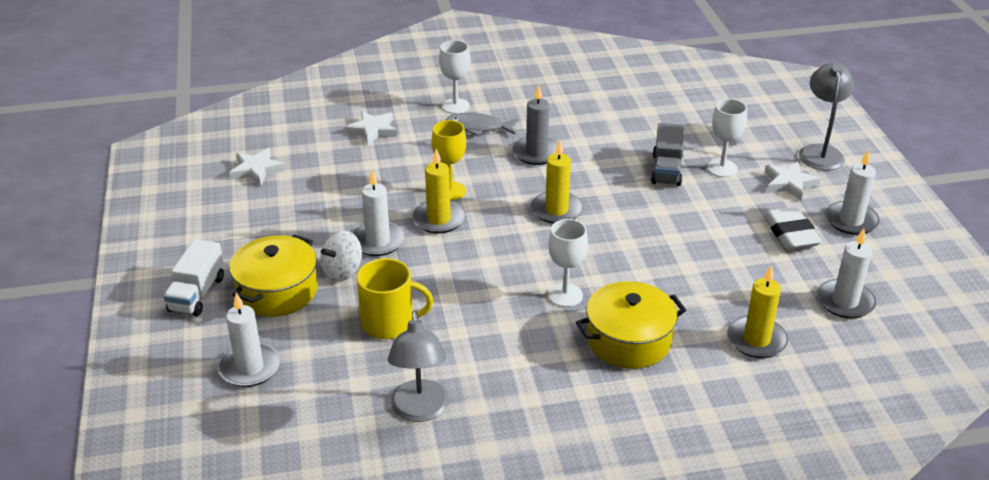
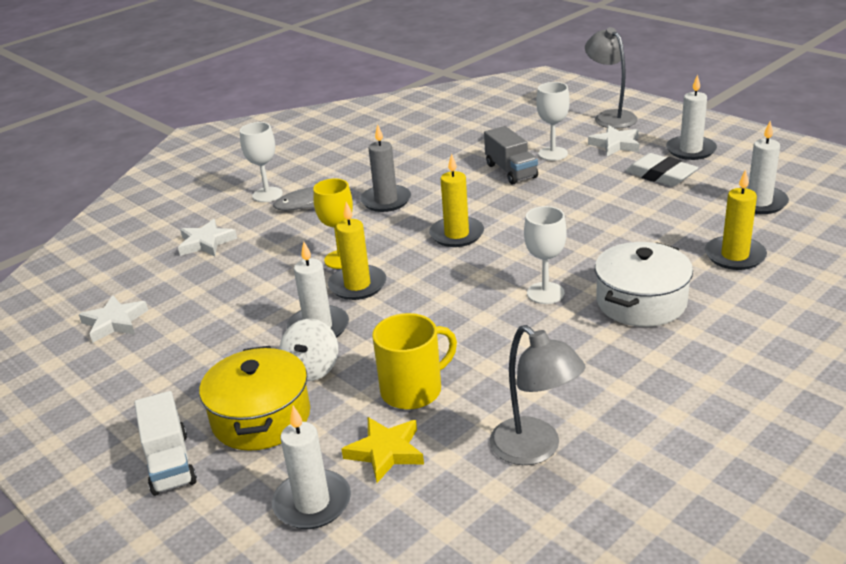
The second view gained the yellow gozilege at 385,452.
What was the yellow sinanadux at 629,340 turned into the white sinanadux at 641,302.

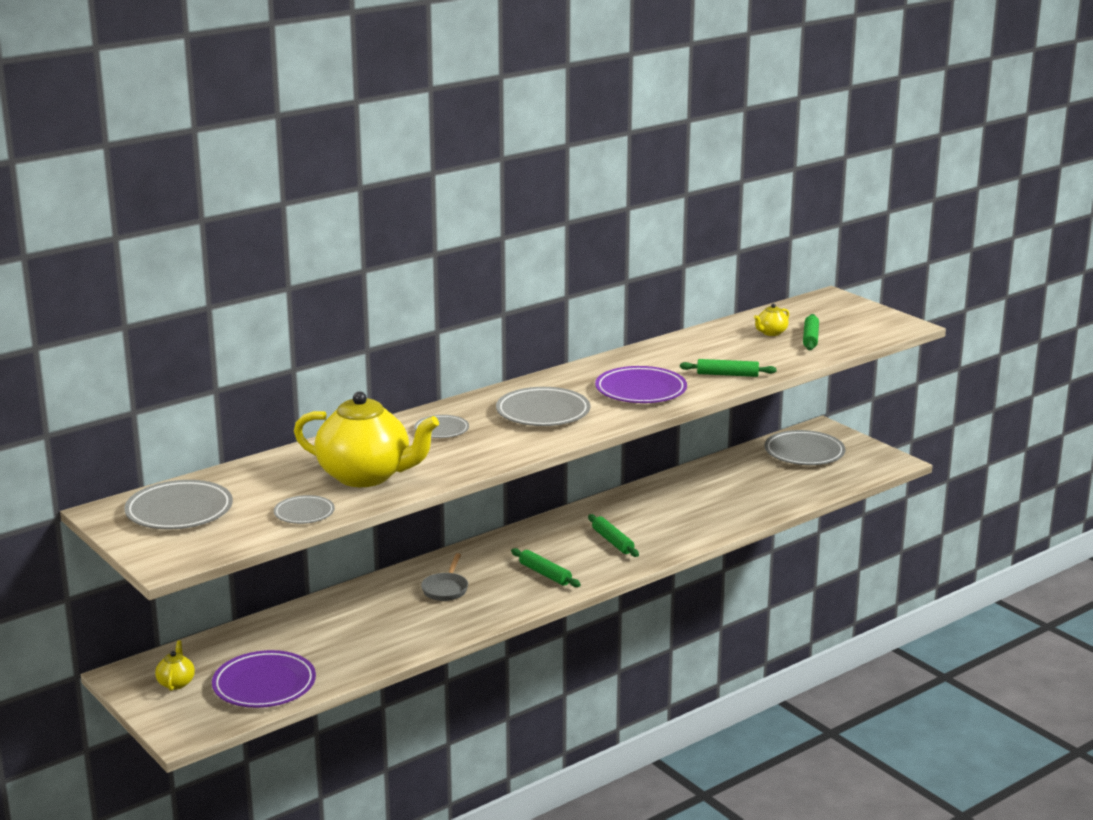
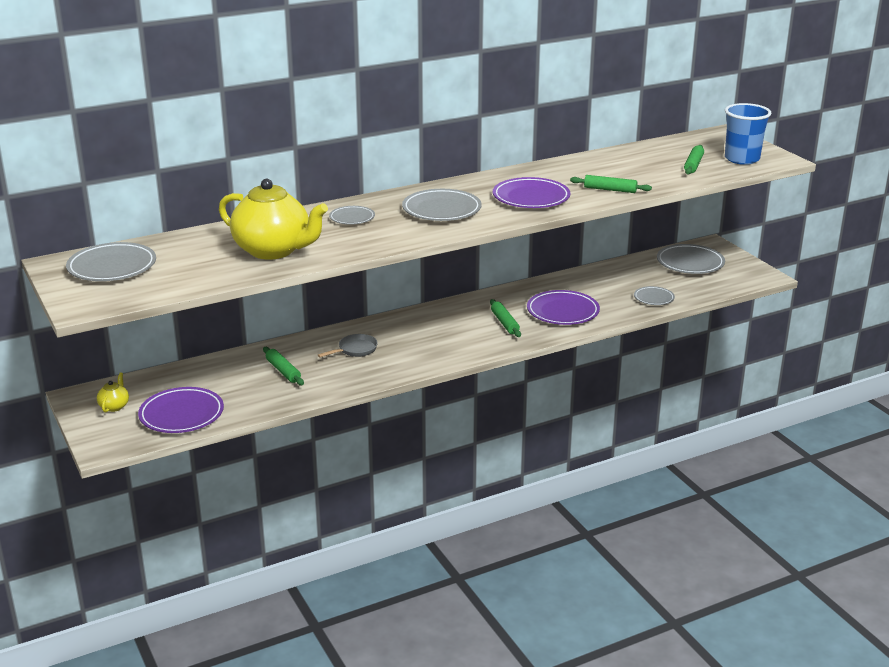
The second view lost the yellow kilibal at 771,333.
The second view gained the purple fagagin at 563,312.
The second view gained the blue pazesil at 742,159.
The grey fagagin ended up elsewhere, having gone from 304,513 to 654,298.
The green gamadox ended up elsewhere, having gone from 545,574 to 283,371.
The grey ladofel at 446,589 ended up facing another way, 150 degrees counterclockwise from before.

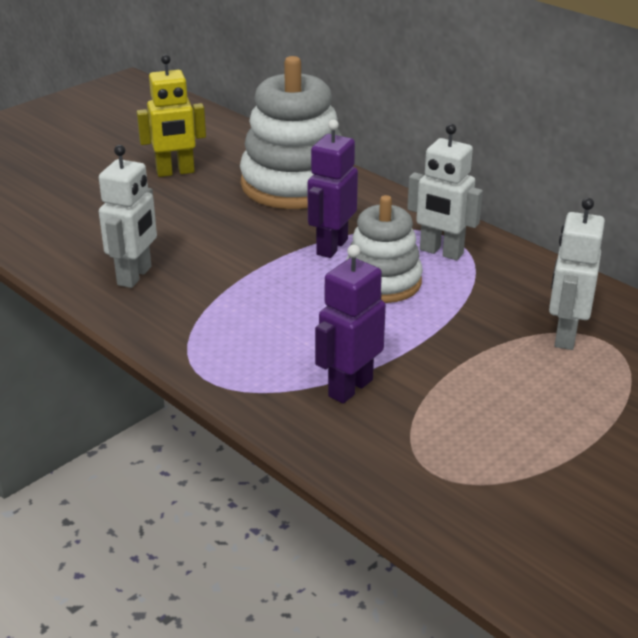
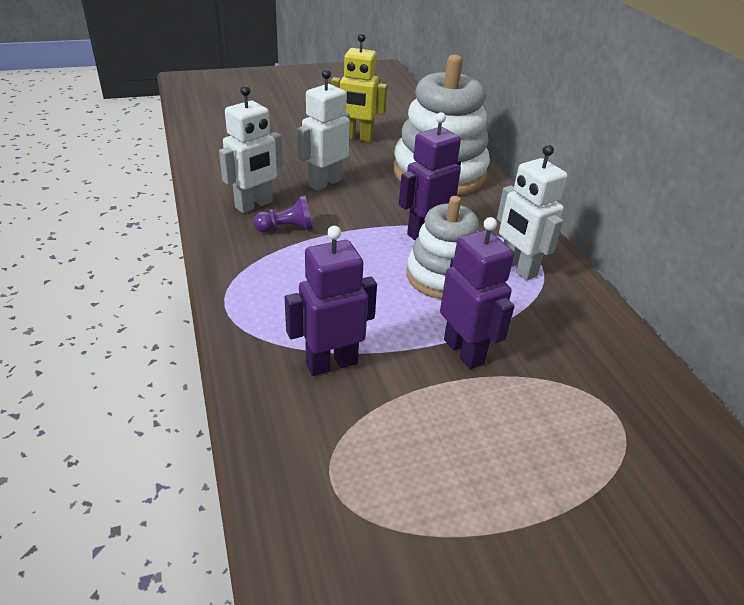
The second view gained the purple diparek at 287,229.
The second view gained the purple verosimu at 464,351.
The white verosimu ended up elsewhere, having gone from 565,335 to 325,183.

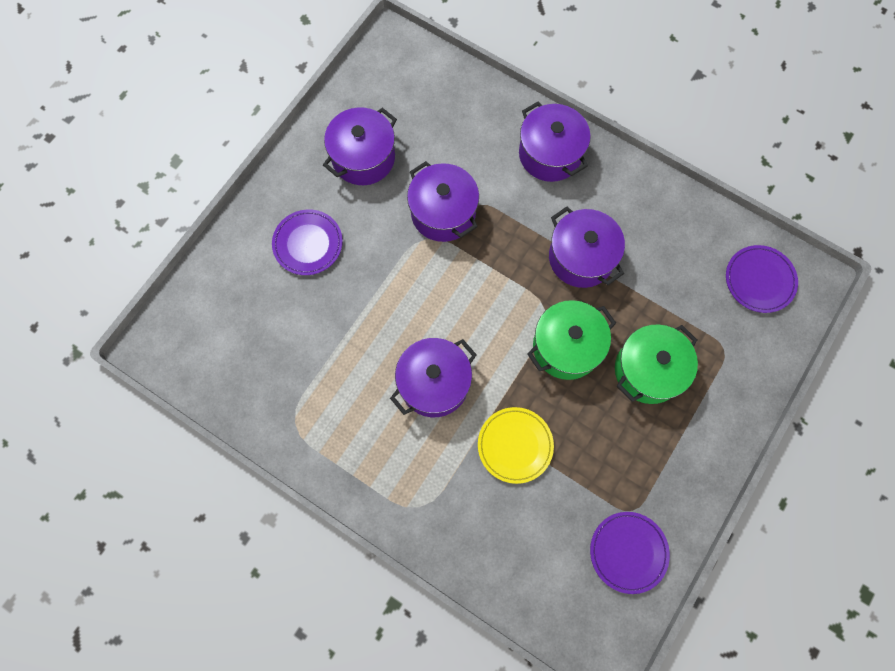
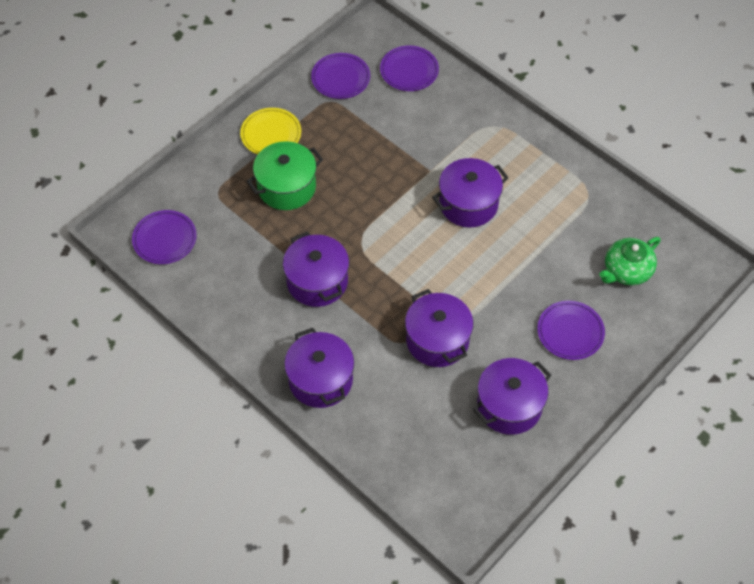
The second view lost the green sinanadux at 566,347.
The second view gained the purple fagagin at 409,71.
The second view gained the green kilibal at 626,271.
The yellow fagagin ended up elsewhere, having gone from 515,445 to 271,134.

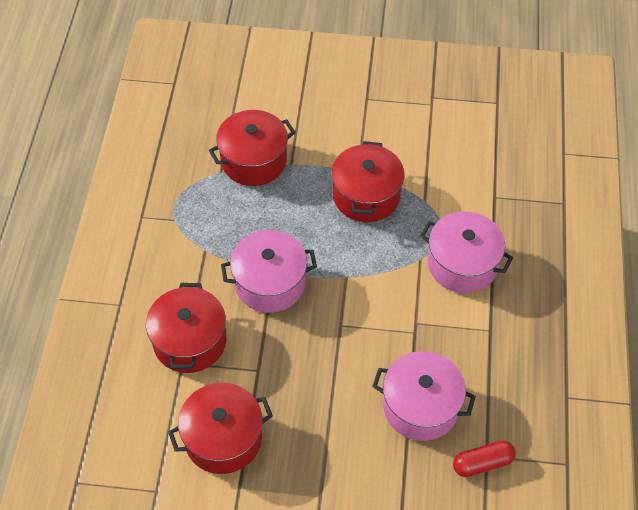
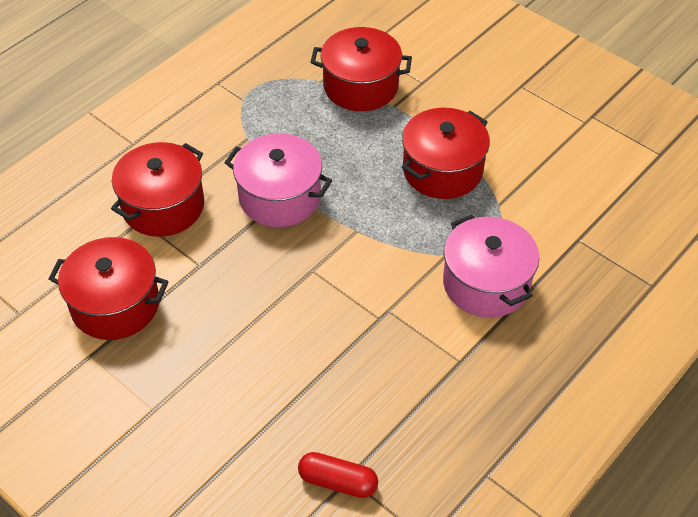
The second view lost the pink sinanadux at 421,406.

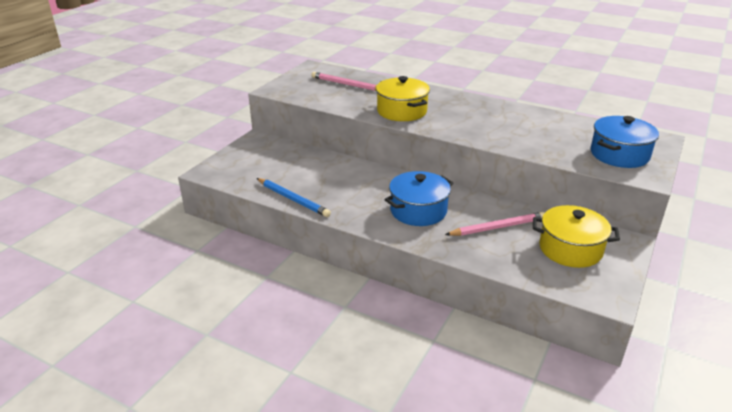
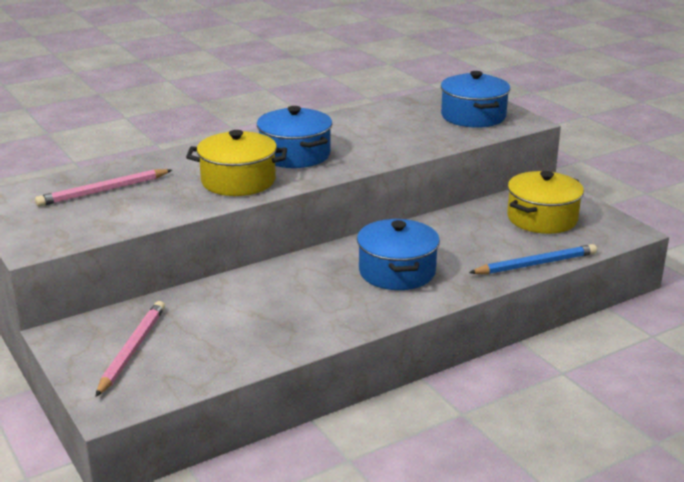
The second view gained the blue sinanadux at 295,155.
The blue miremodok ended up elsewhere, having gone from 293,199 to 535,264.
The pink miremodok ended up elsewhere, having gone from 497,227 to 132,350.

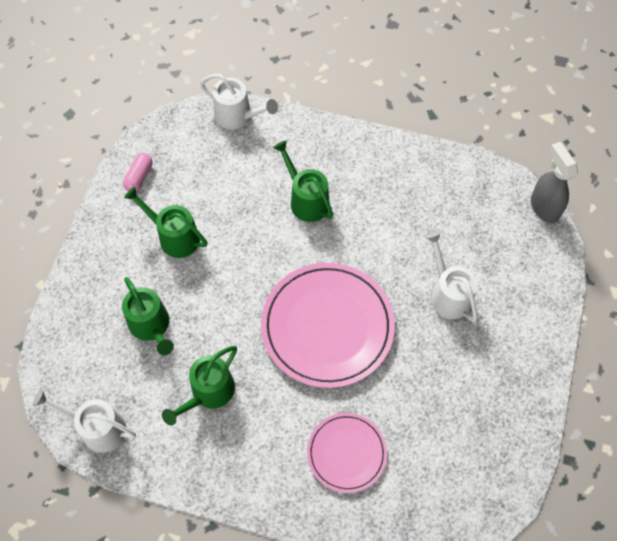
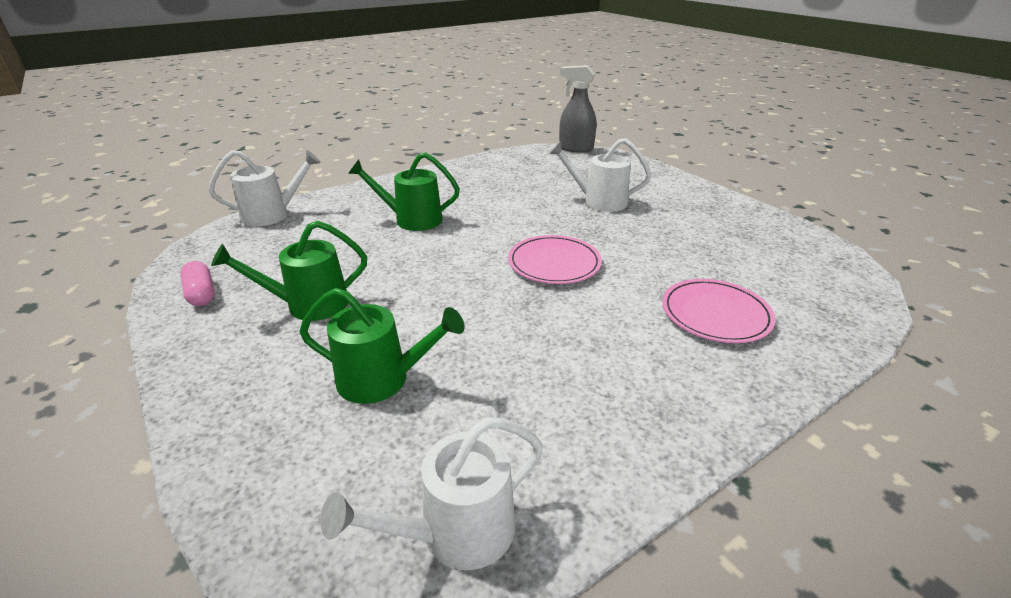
The second view lost the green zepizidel at 208,393.
The size of the pink fagagin at 327,326 changed by a factor of 0.56.

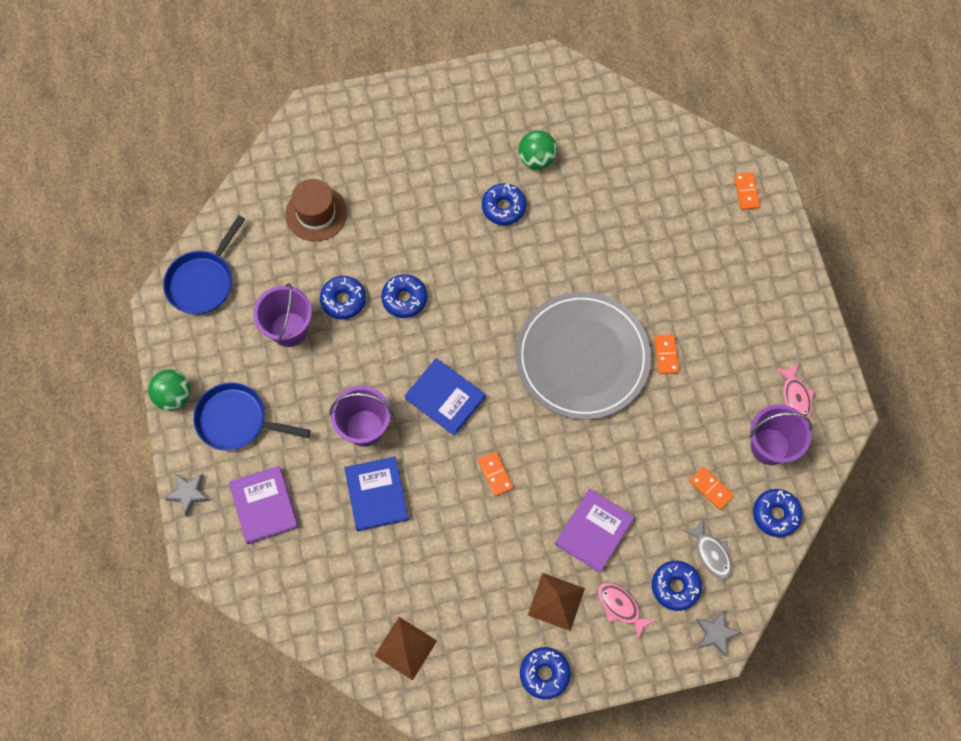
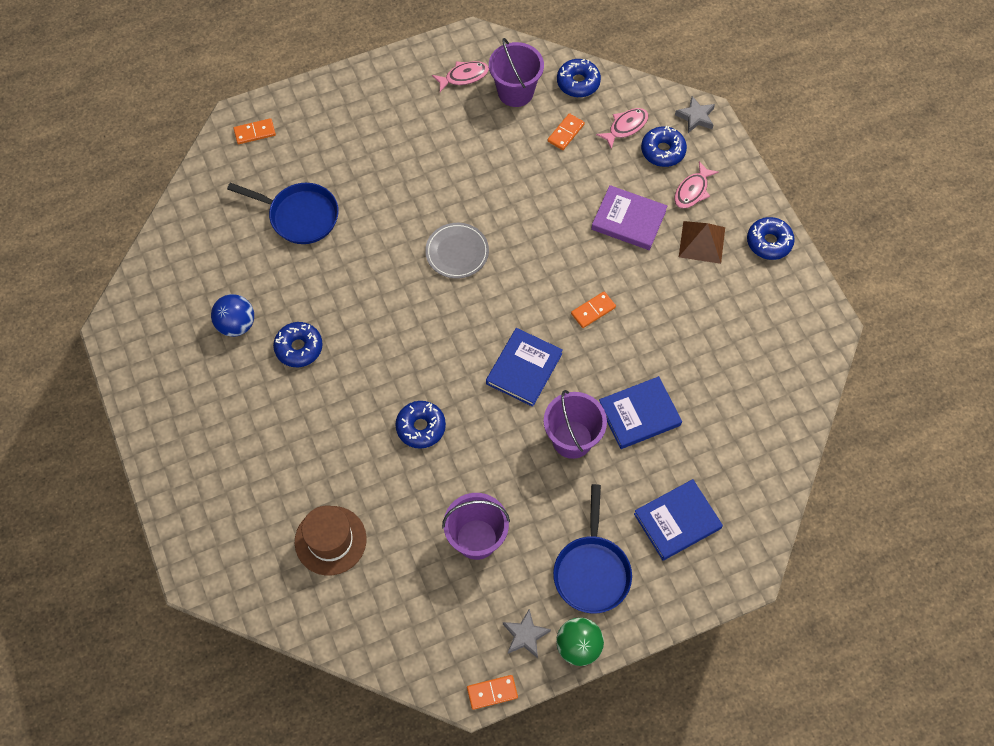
The second view lost the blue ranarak at 343,300.
The second view lost the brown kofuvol at 405,648.
The blue ladofel ended up elsewhere, having gone from 203,281 to 300,216.
The grey gozilege ended up elsewhere, having gone from 188,493 to 525,635.
The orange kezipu ended up elsewhere, having gone from 666,355 to 492,692.
What was the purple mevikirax at 264,505 turned into the blue mevikirax at 677,521.
What was the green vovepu at 536,159 turned into the blue vovepu at 236,324.
What was the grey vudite at 711,553 turned into the pink vudite at 625,127.
The size of the grey fagagin at 582,357 changed by a factor of 0.47.

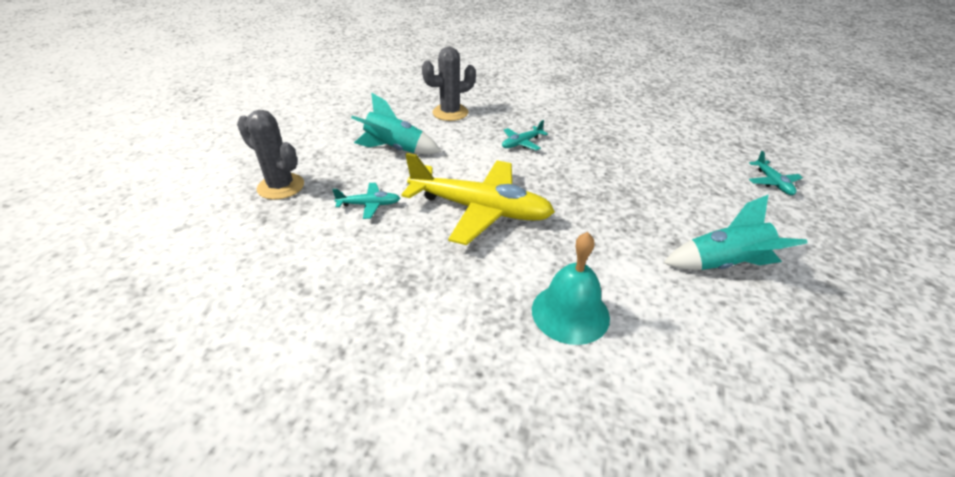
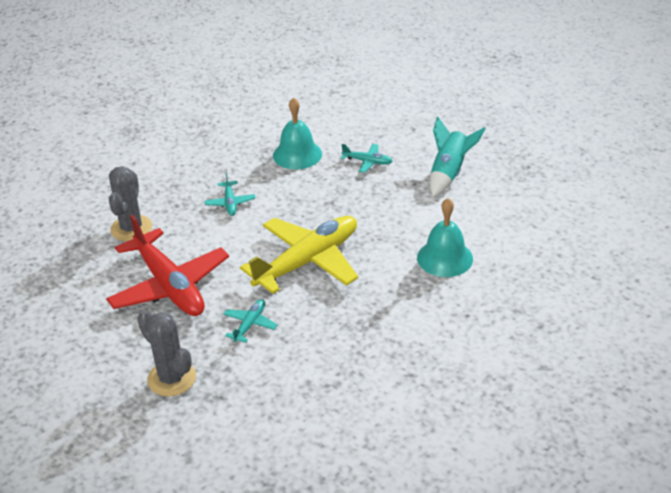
The second view gained the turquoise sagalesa at 297,154.
The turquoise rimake ended up elsewhere, having gone from 772,182 to 367,162.
Where the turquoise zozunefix stood at 395,149, the red rimake came to stand at 169,286.
The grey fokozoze at 281,186 ended up facing another way, 75 degrees clockwise from before.

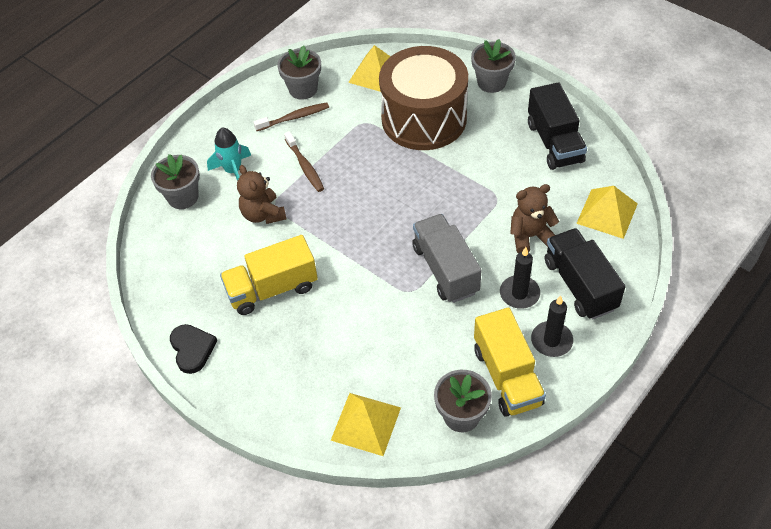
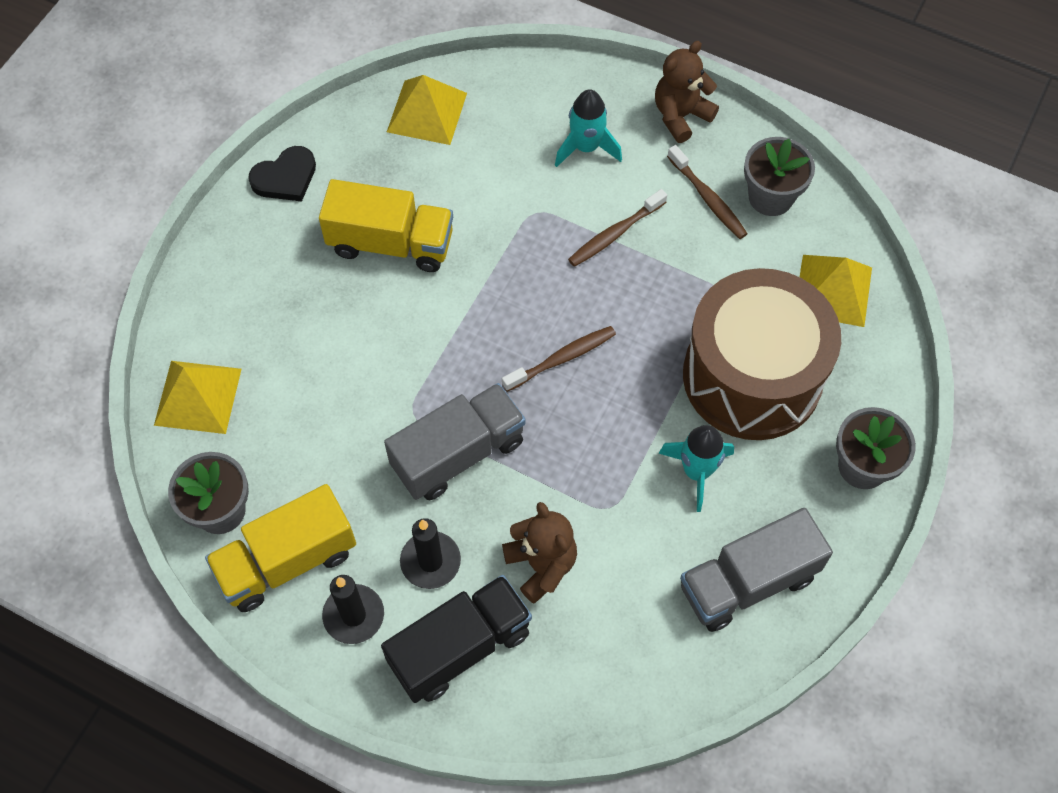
The second view lost the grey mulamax at 183,197.
The second view gained the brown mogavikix at 562,358.
The second view gained the turquoise zozunefix at 696,471.
The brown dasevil ended up elsewhere, having gone from 263,214 to 680,116.
The yellow kofuvol ended up elsewhere, having gone from 607,213 to 427,112.
What was the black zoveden at 554,142 turned into the grey zoveden at 748,582.
The yellow zoveden at 272,289 ended up facing another way, 135 degrees clockwise from before.

